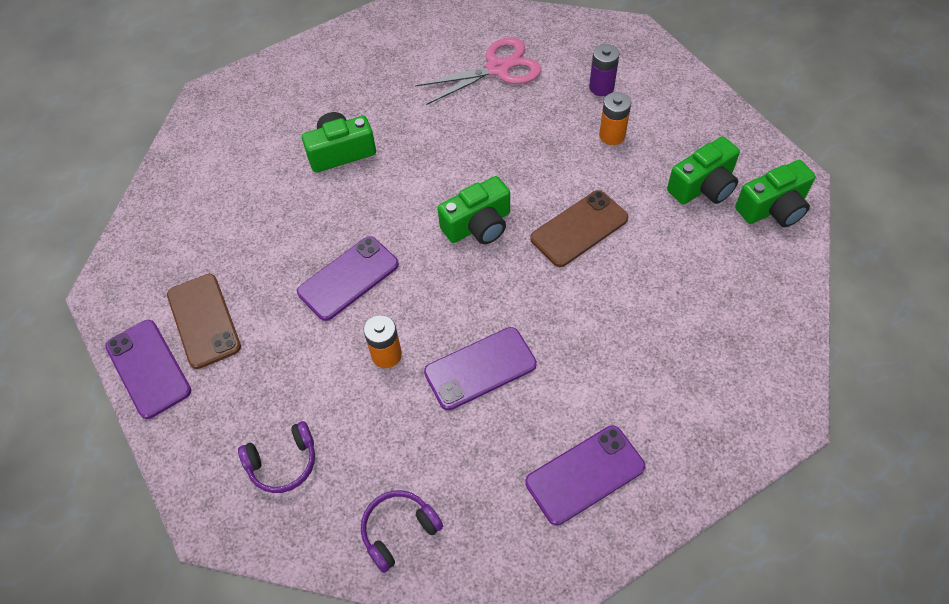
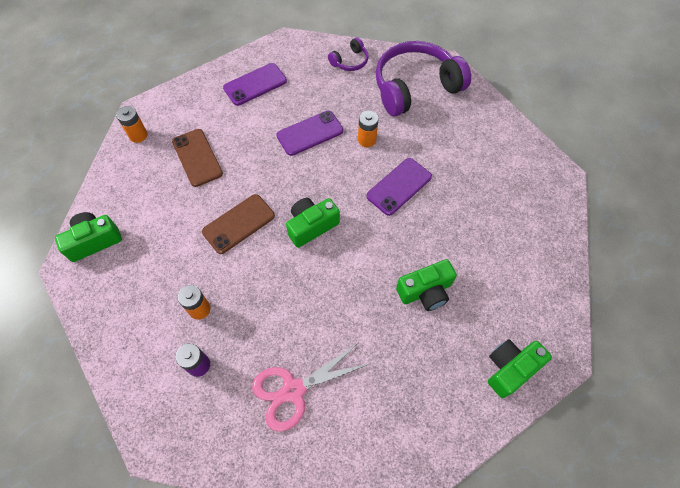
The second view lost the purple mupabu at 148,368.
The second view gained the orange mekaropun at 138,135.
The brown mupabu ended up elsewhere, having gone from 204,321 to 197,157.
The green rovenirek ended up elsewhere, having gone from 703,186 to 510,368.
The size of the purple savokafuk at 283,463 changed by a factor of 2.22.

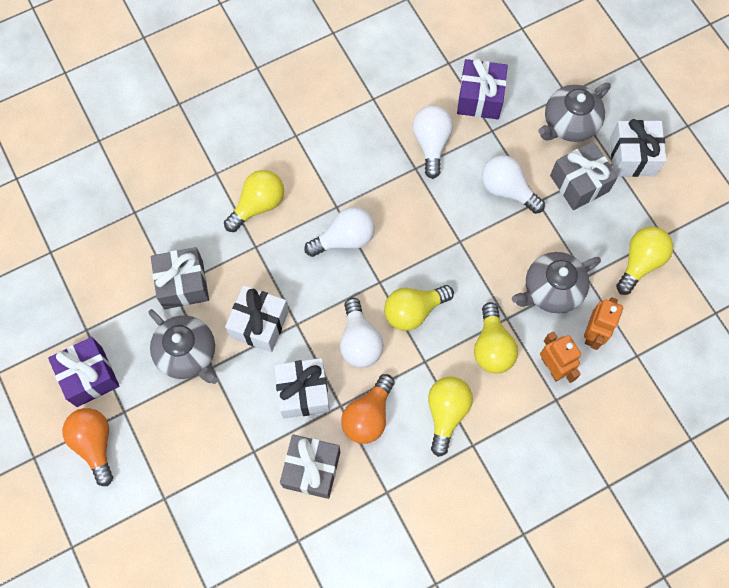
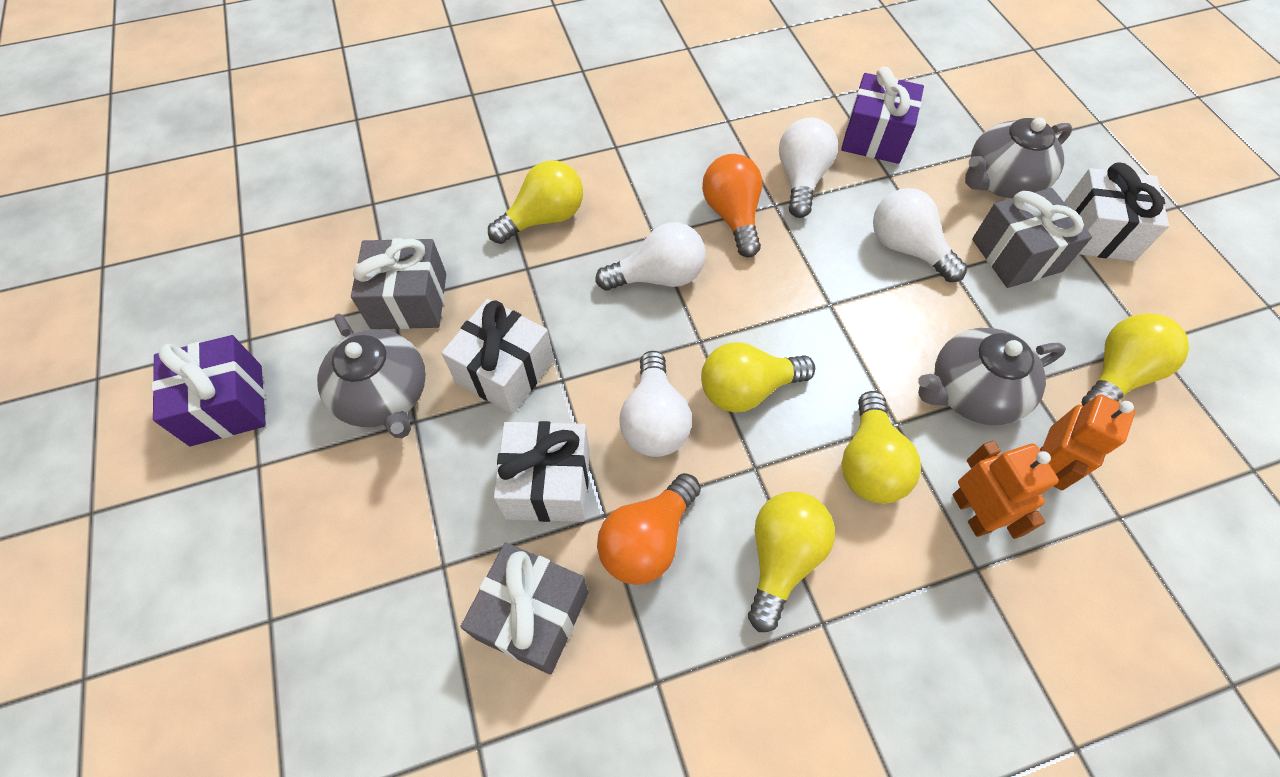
The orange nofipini ended up elsewhere, having gone from 95,444 to 732,216.

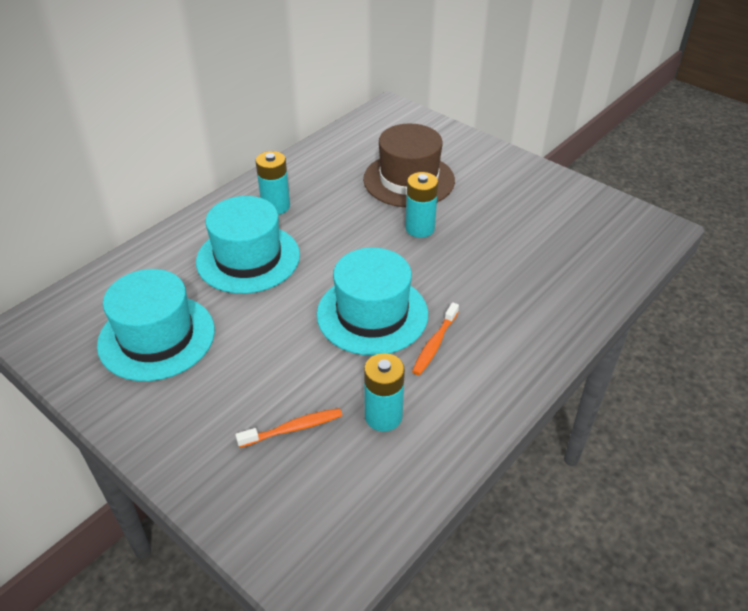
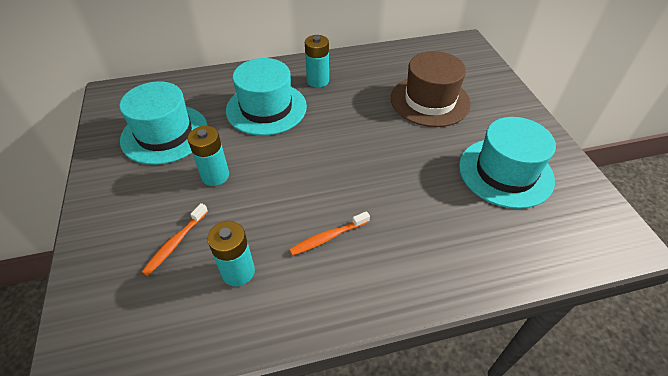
The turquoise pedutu ended up elsewhere, having gone from 372,314 to 505,172.
The turquoise mekaropun ended up elsewhere, having gone from 420,228 to 215,176.
The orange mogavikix at 293,428 ended up facing another way, 105 degrees clockwise from before.

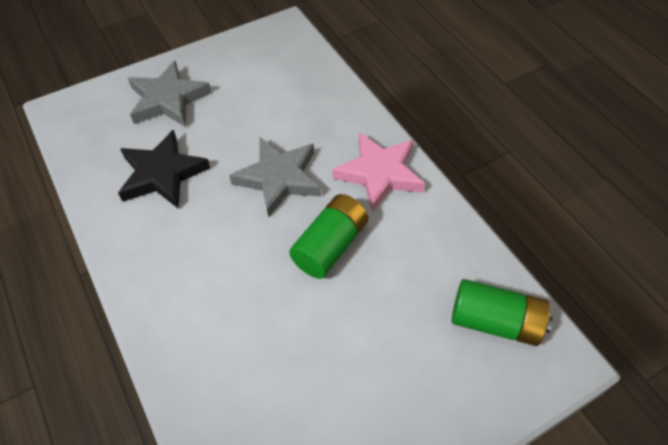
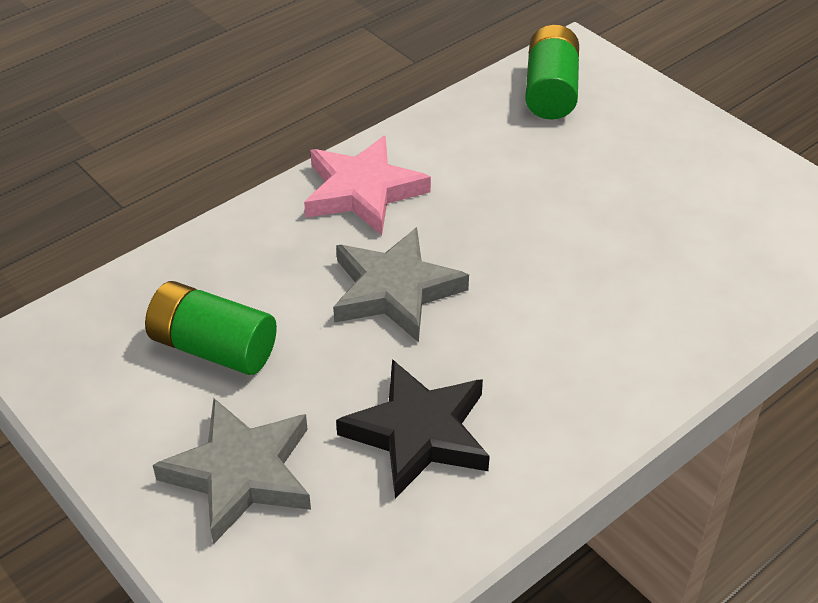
The green mekaropun ended up elsewhere, having gone from 330,246 to 213,348.

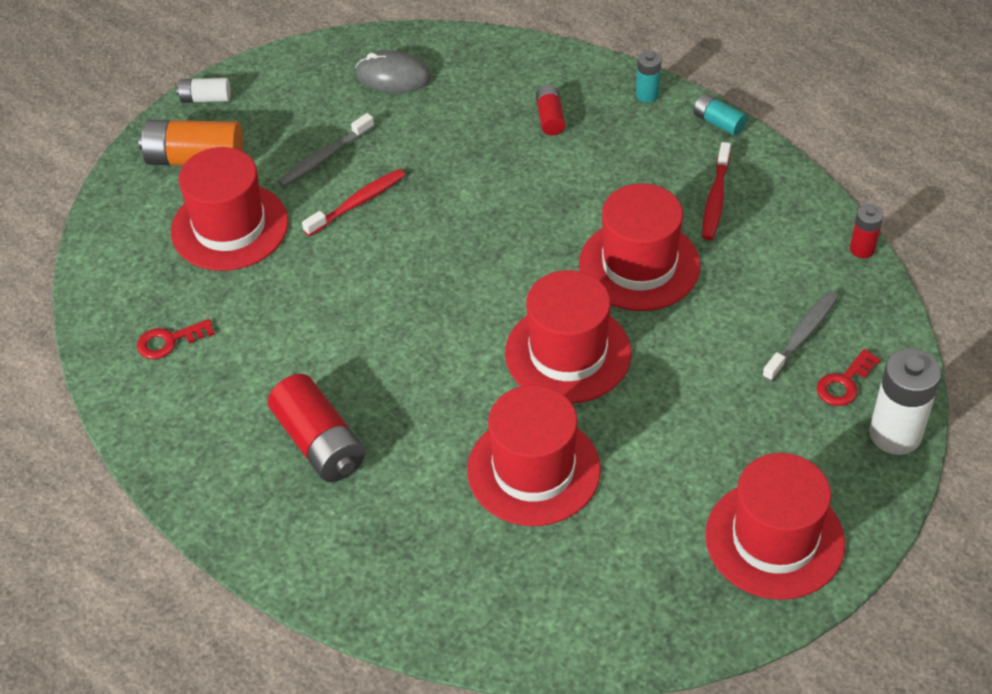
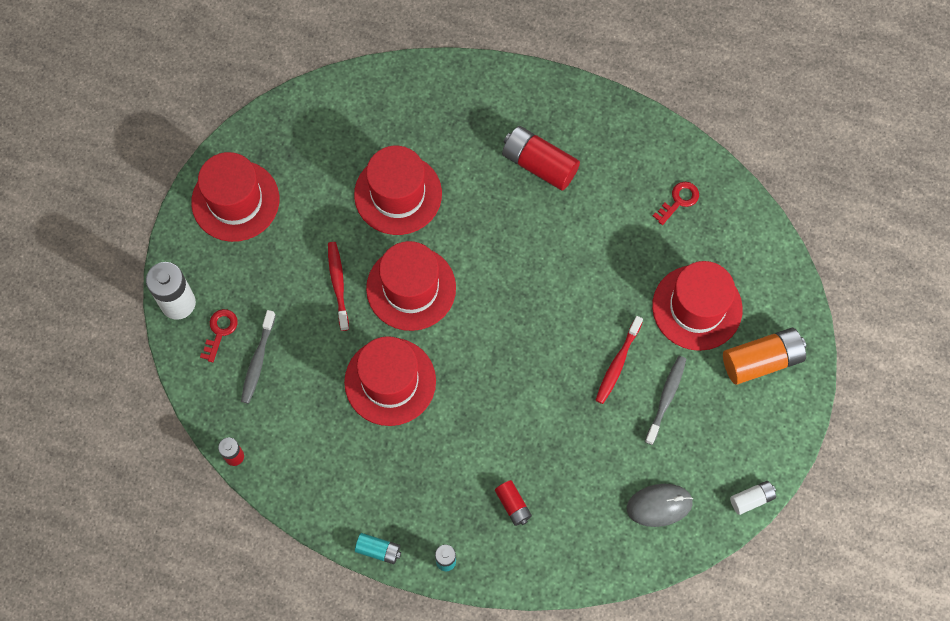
The white mekaropun ended up elsewhere, having gone from 205,98 to 751,499.
The red mogavikix ended up elsewhere, having gone from 715,198 to 338,284.

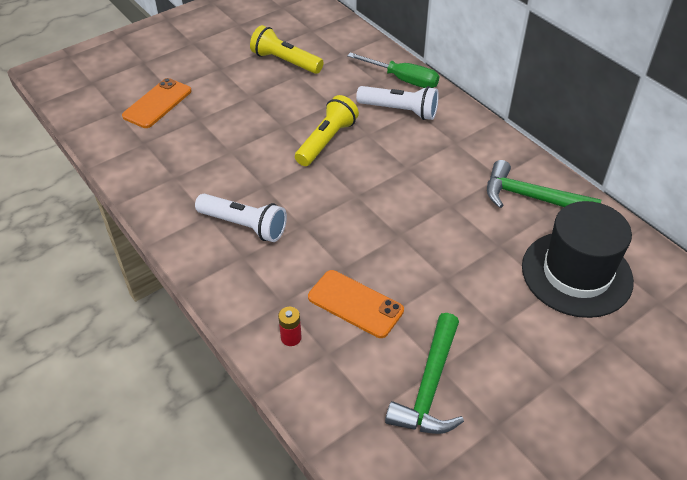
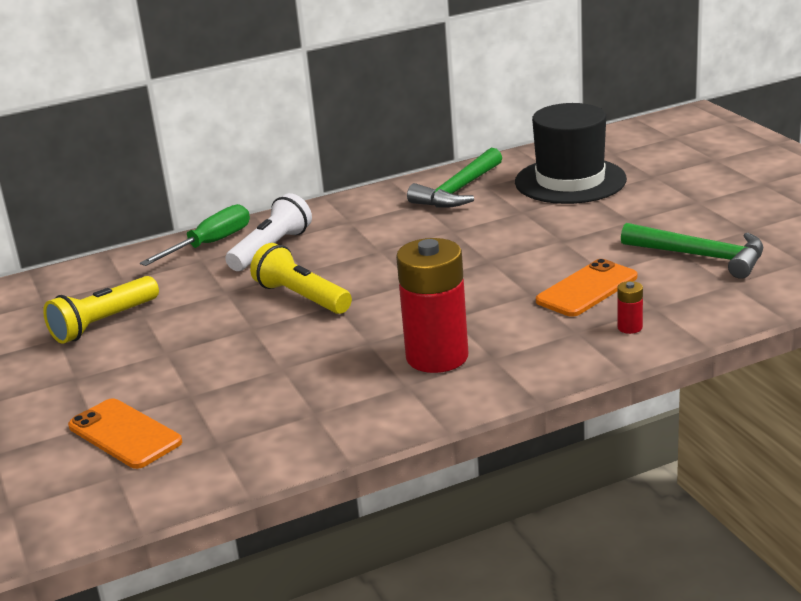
Where the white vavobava stood at 244,225, the red mekaropun came to stand at 437,357.

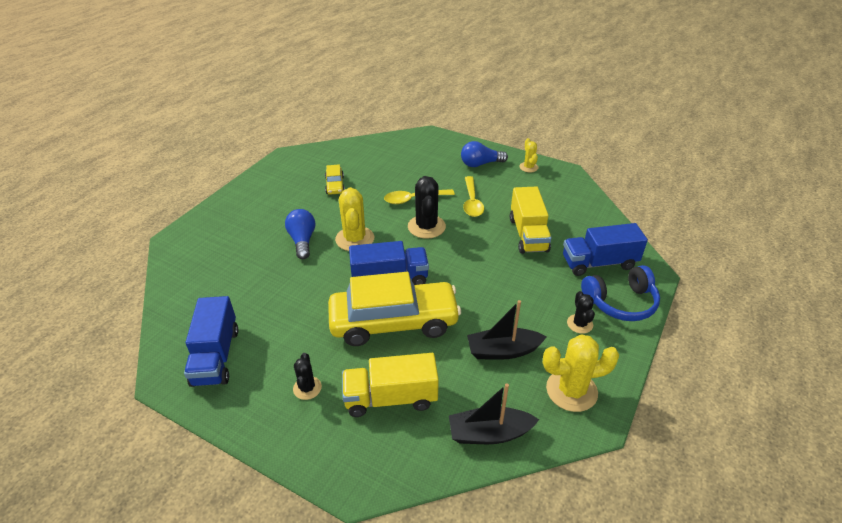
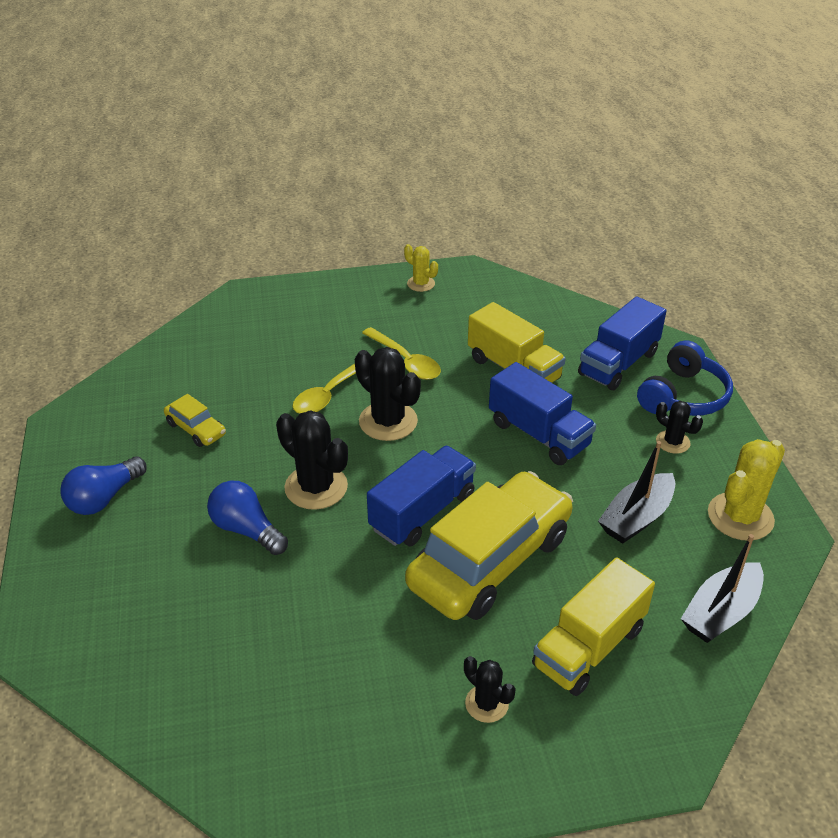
The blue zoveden ended up elsewhere, having gone from 216,356 to 538,434.
The blue nofipini ended up elsewhere, having gone from 480,164 to 104,498.
What was the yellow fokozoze at 355,239 turned into the black fokozoze at 316,487.

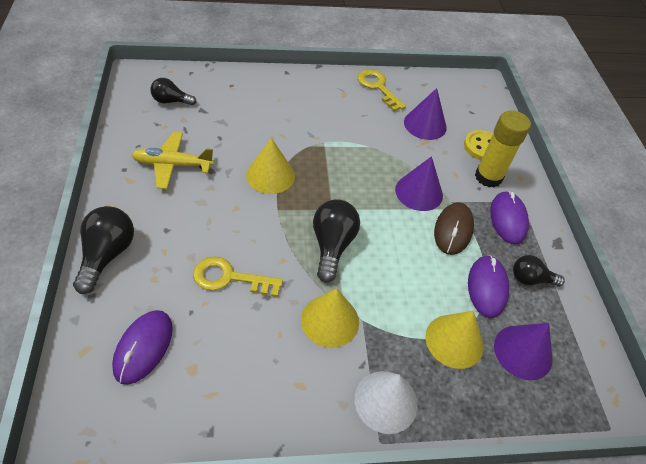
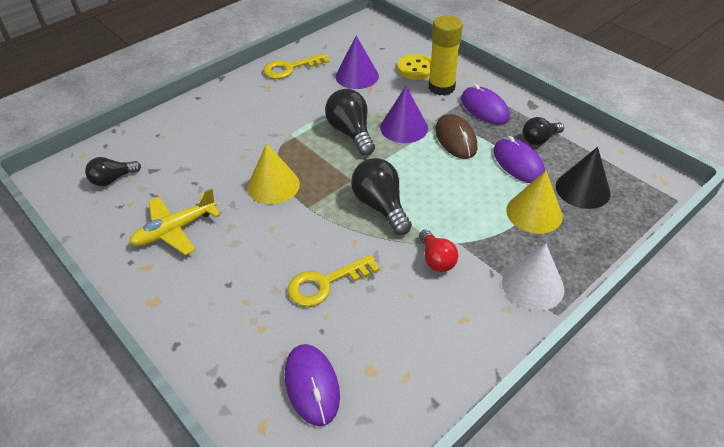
The black nofipini ended up elsewhere, having gone from 107,255 to 351,133.
Where the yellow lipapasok stood at 330,320, the red nofipini came to stand at 436,259.
What was the purple lipapasok at 523,352 turned into the black lipapasok at 582,189.
The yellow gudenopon at 378,87 ended up facing another way, 45 degrees counterclockwise from before.

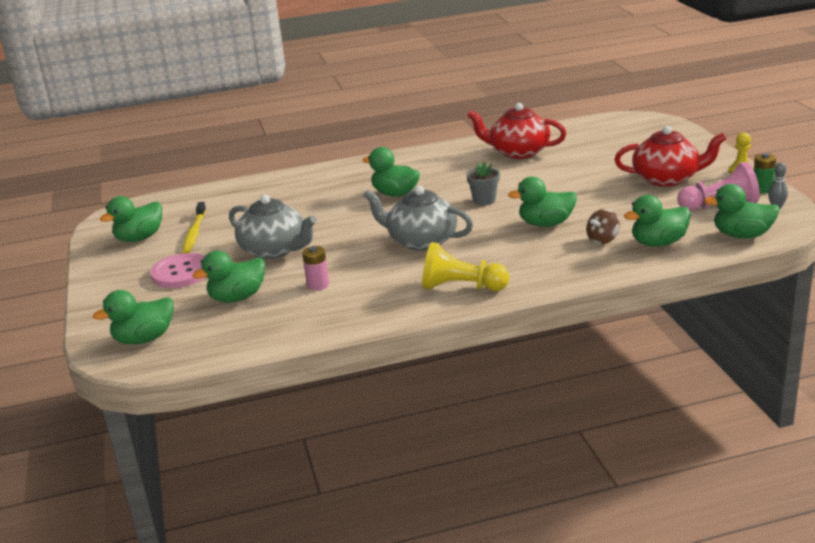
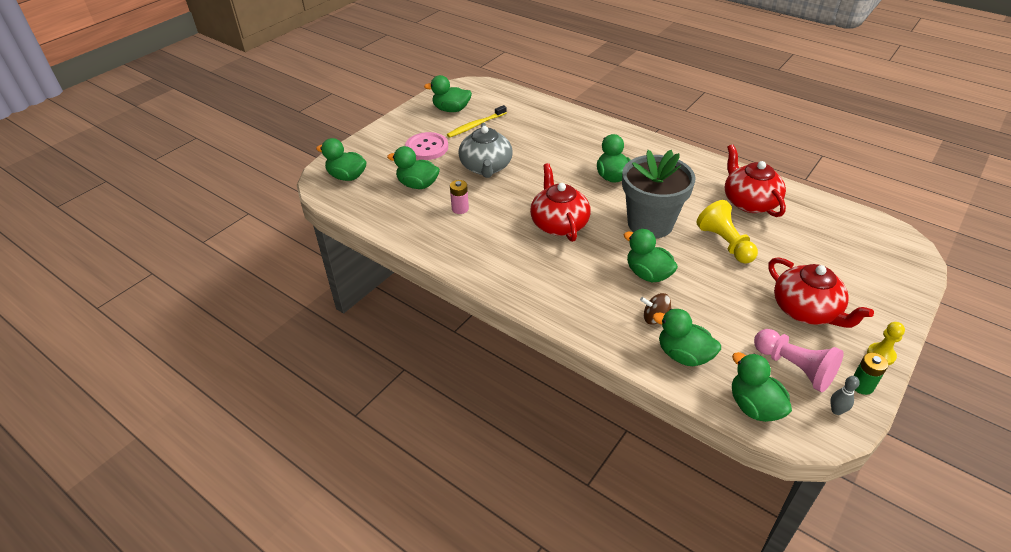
The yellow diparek ended up elsewhere, having gone from 461,287 to 725,243.
What was the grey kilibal at 421,241 turned into the red kilibal at 559,224.
The size of the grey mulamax at 484,200 changed by a factor of 2.28.

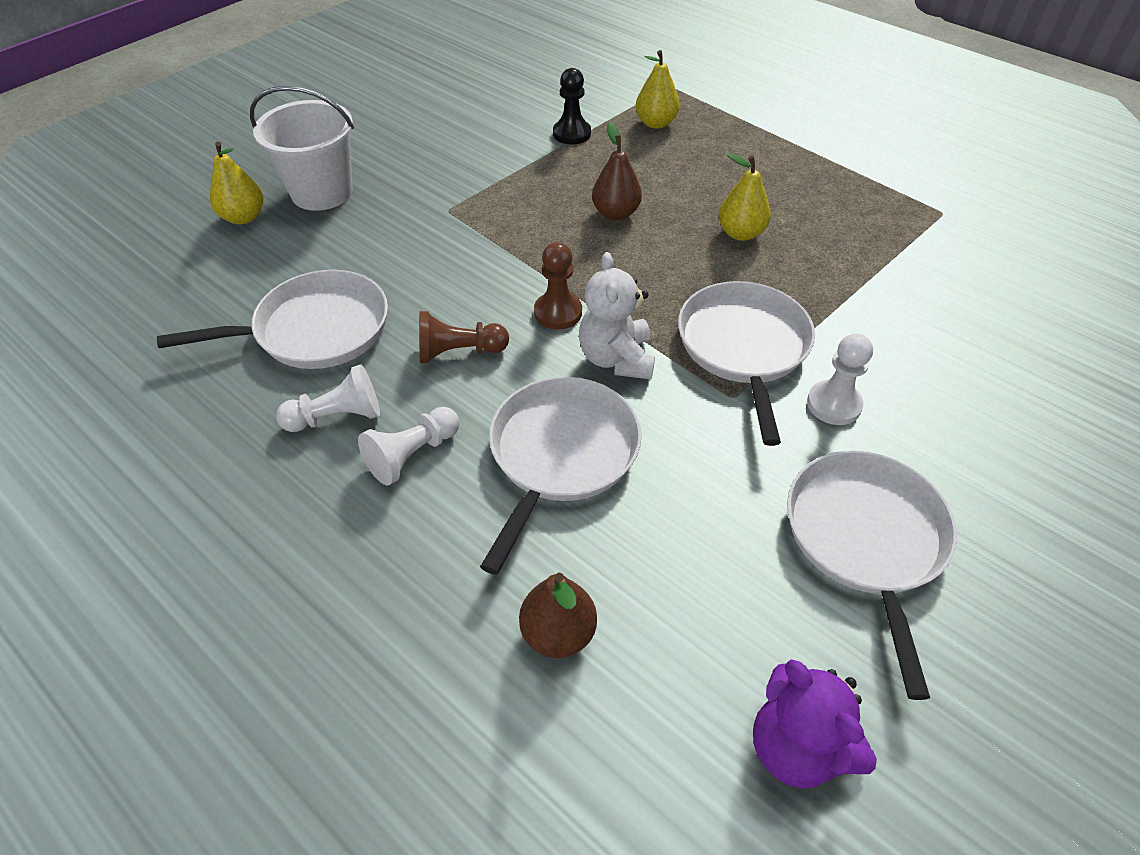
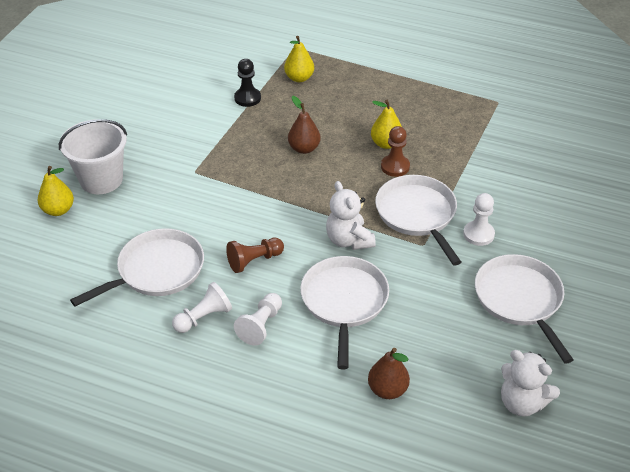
The brown diparek ended up elsewhere, having gone from 558,312 to 395,167.
What was the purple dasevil at 797,746 turned into the white dasevil at 522,402.

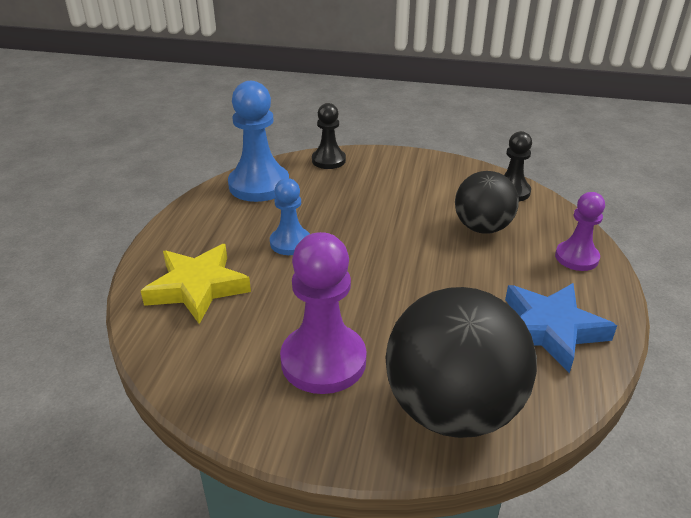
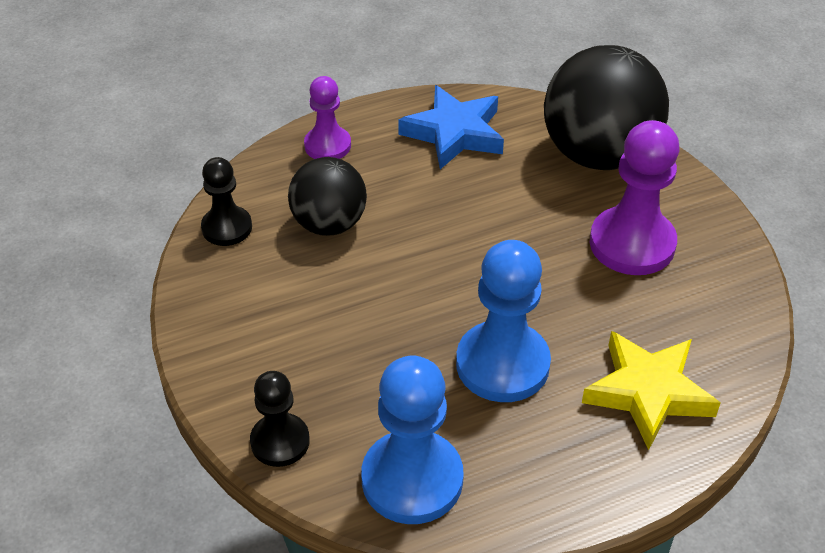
The size of the blue diparek at 290,243 changed by a factor of 1.68.

